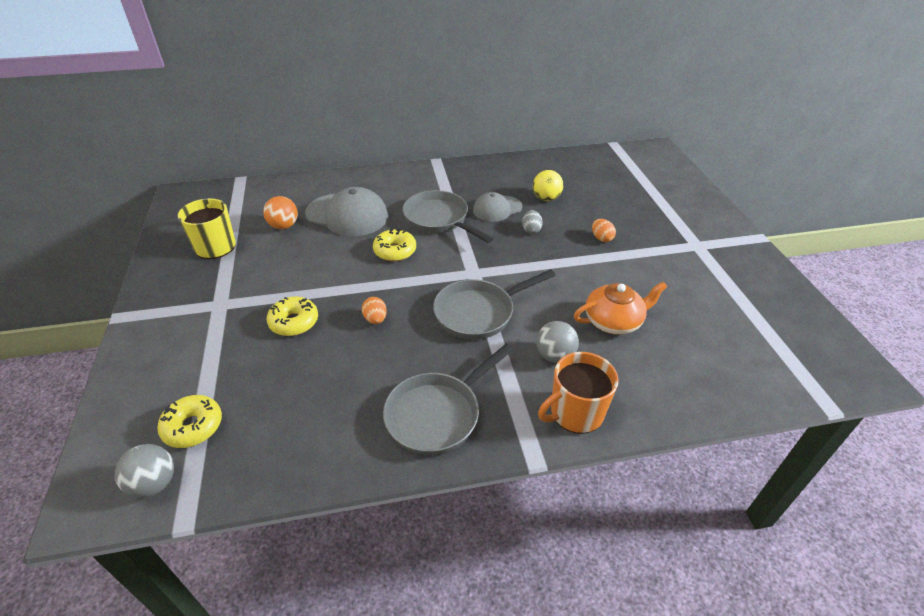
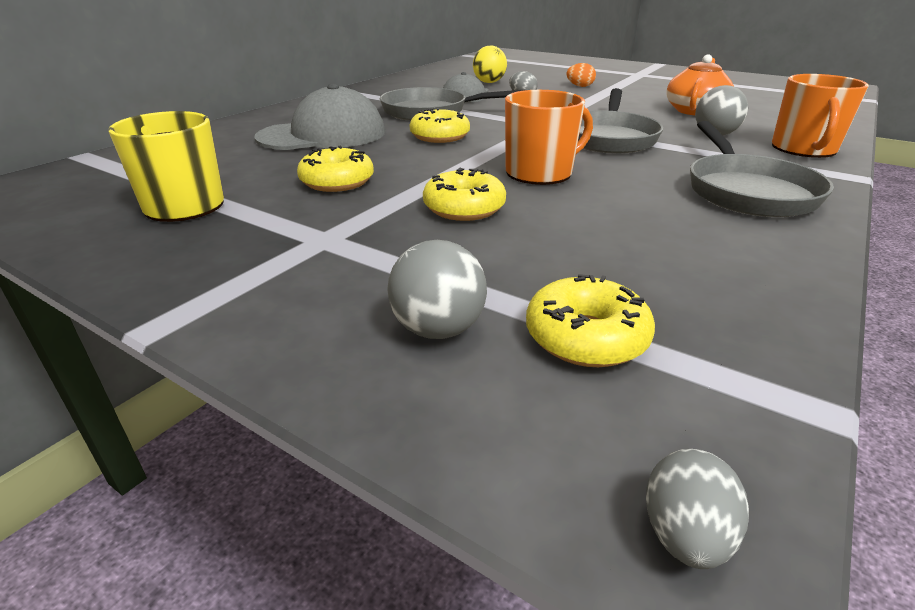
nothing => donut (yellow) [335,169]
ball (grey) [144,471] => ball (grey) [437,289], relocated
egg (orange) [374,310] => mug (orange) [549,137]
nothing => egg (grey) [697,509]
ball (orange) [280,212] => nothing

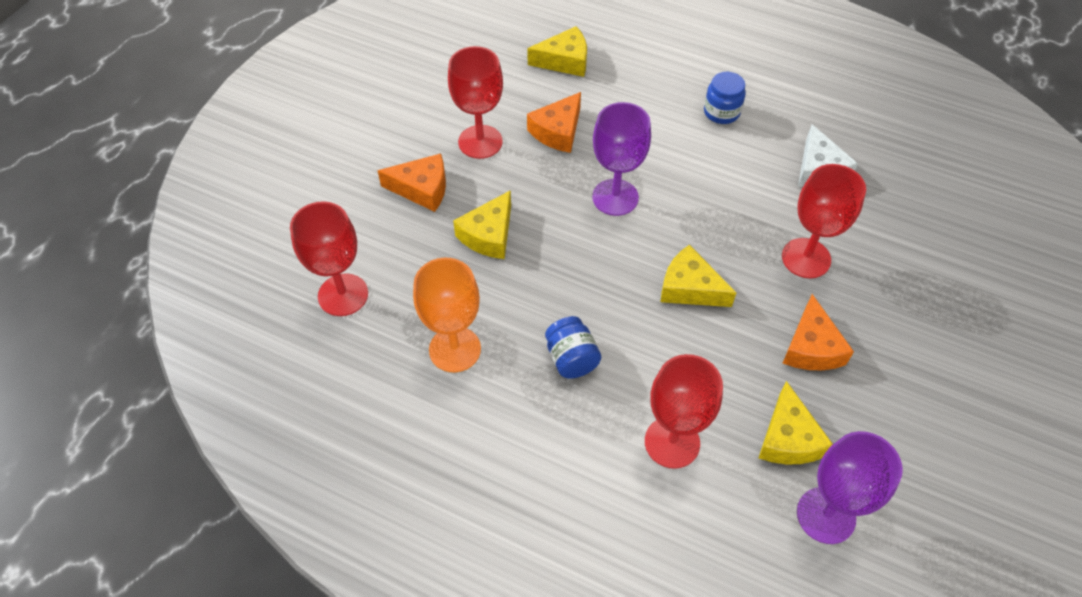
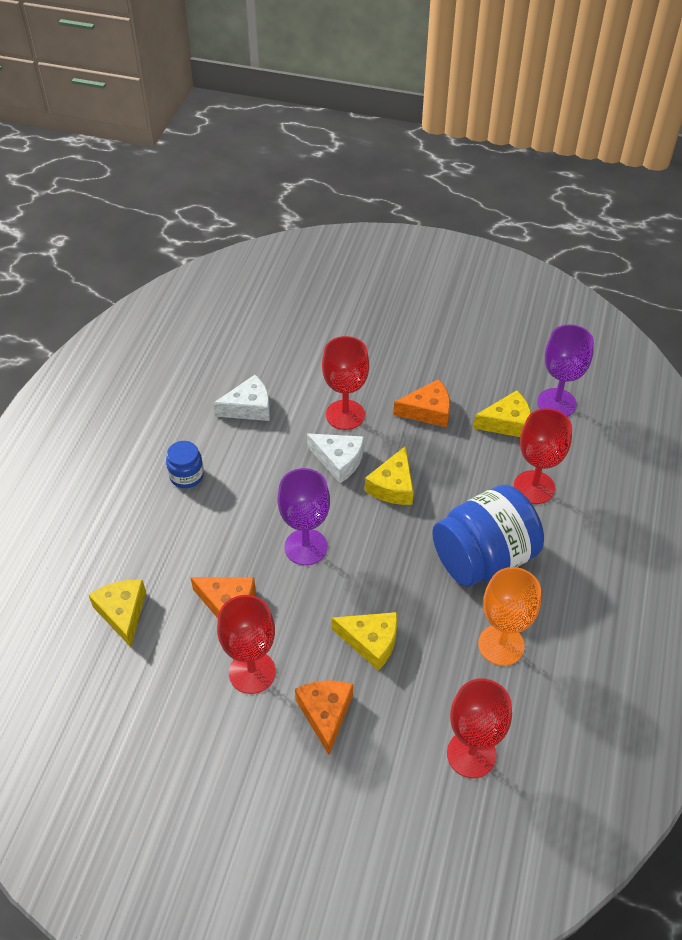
nothing => cheese (white) [335,458]
jar (blue) [573,347] => jar (blue) [488,535], x2.12

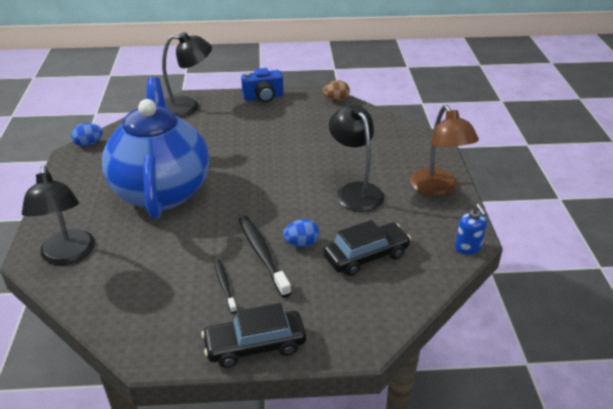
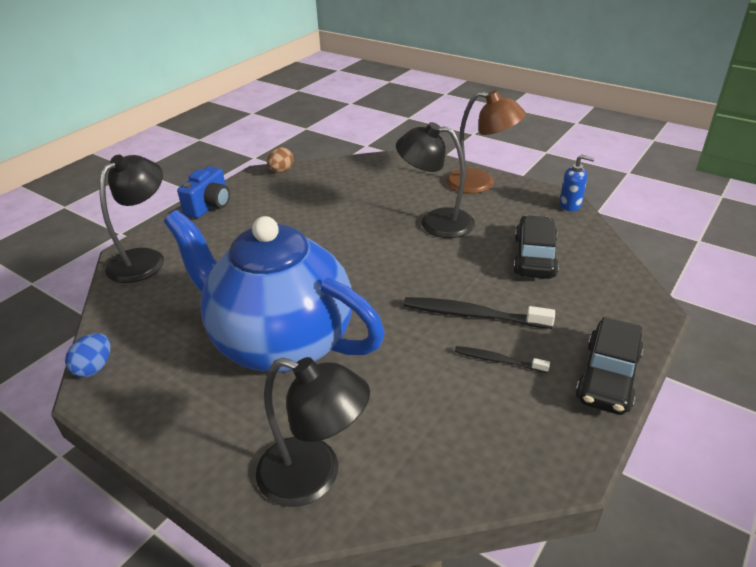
egg (blue) [301,233] => nothing

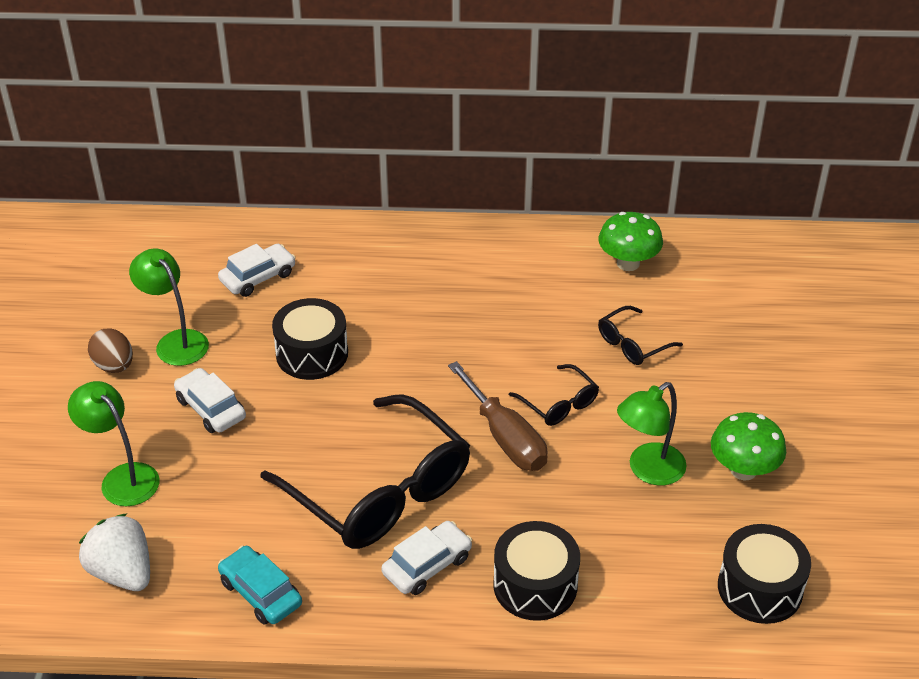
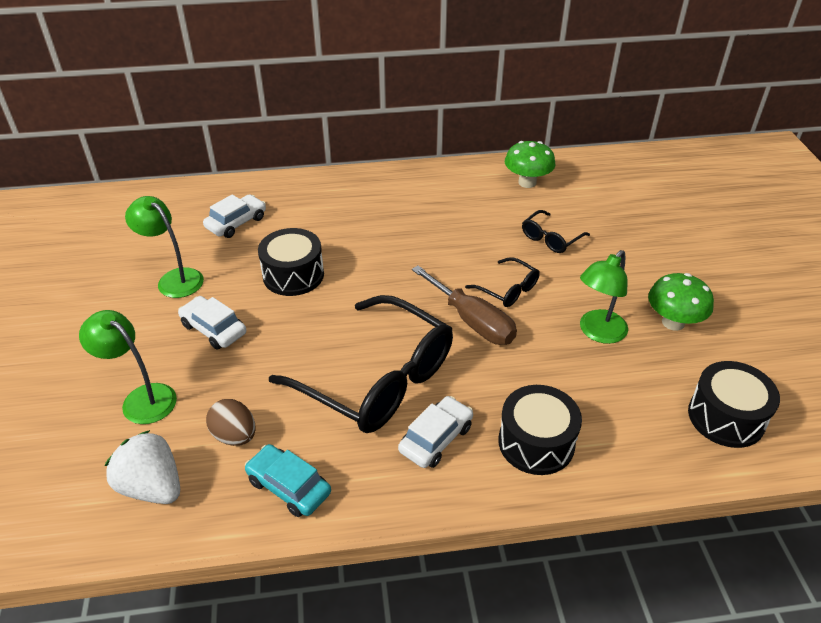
egg (brown) [110,351] => egg (brown) [231,422], relocated

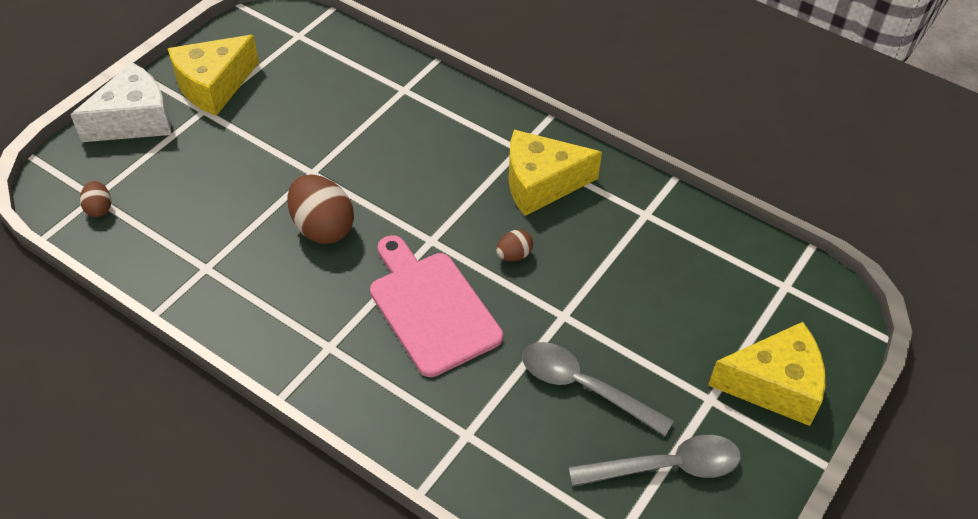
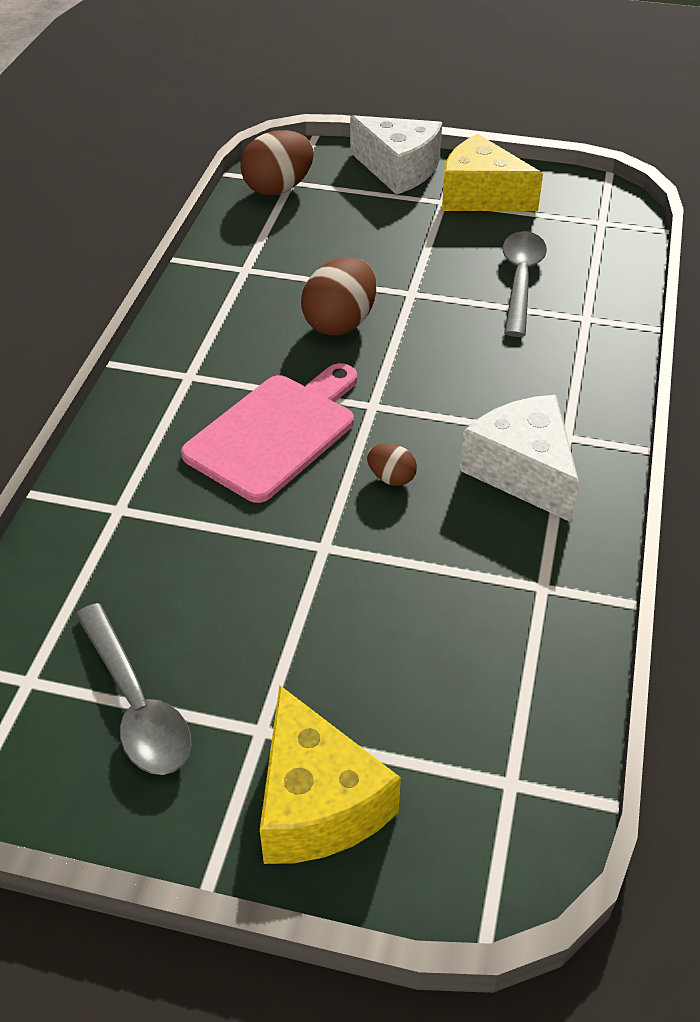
egg (brown) [95,199] => egg (brown) [277,163], x1.98
cheese (yellow) [555,173] => cheese (white) [519,458]
spoon (grey) [598,389] => spoon (grey) [524,284], relocated

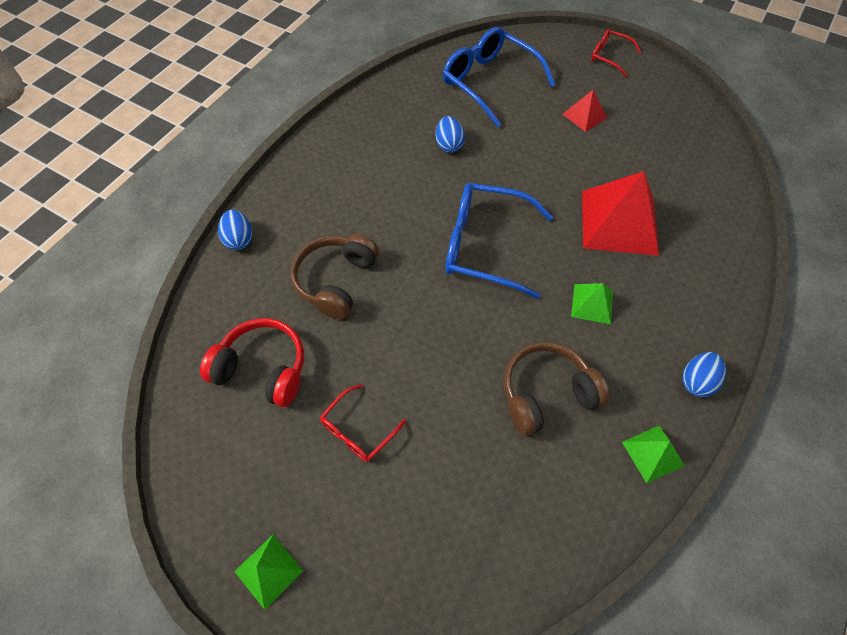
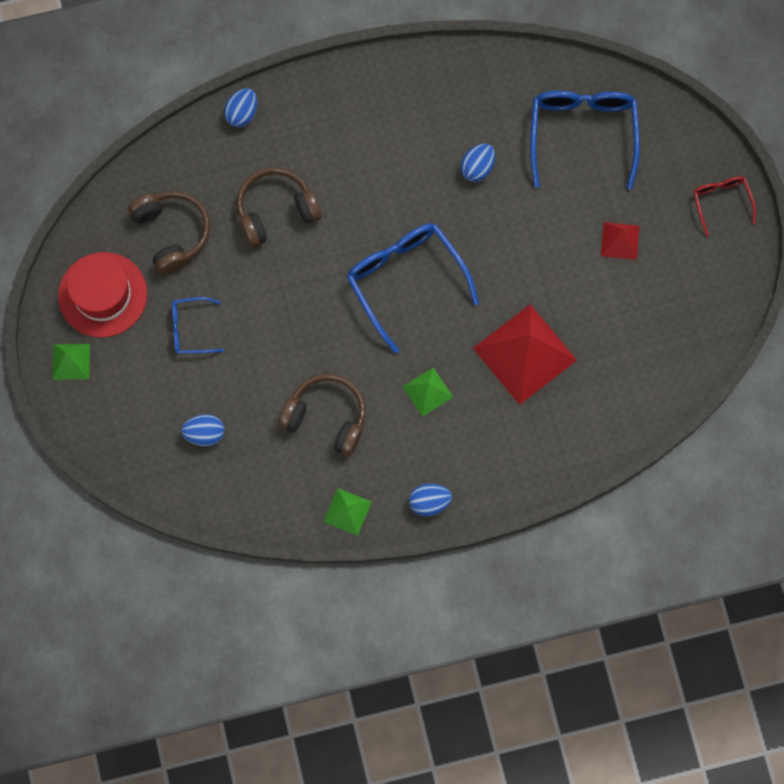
nothing => hat (red) [102,295]
headphones (red) [252,362] => headphones (brown) [169,233]
glasses (red) [363,423] => glasses (blue) [198,325]
nothing => egg (blue) [203,430]

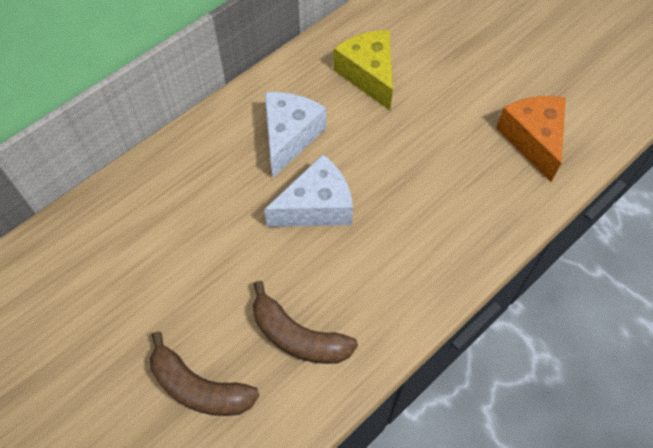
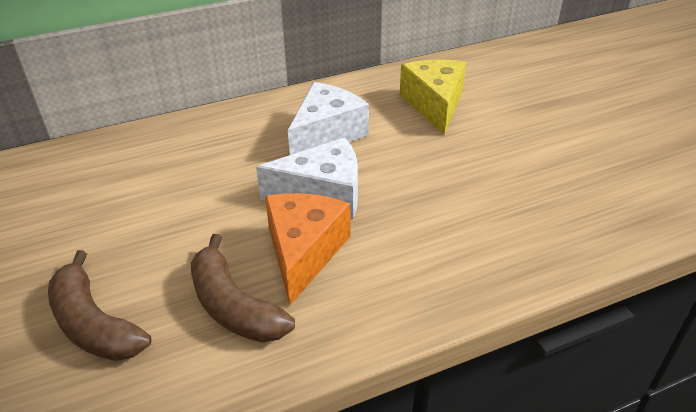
cheese (orange) [531,139] => cheese (orange) [308,249], relocated

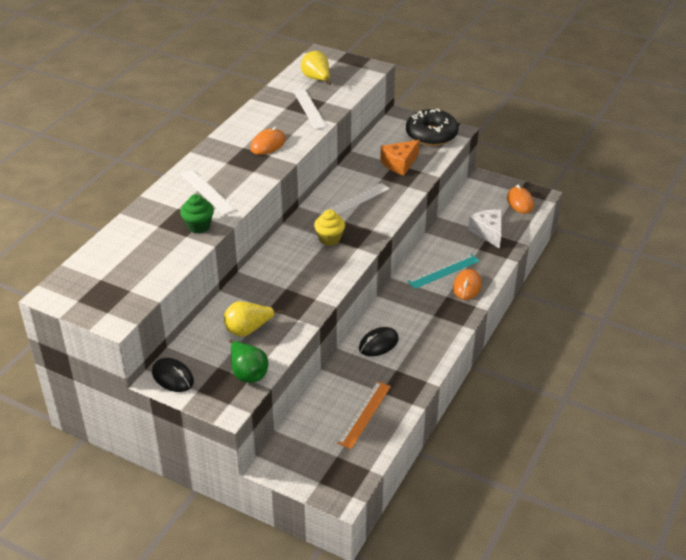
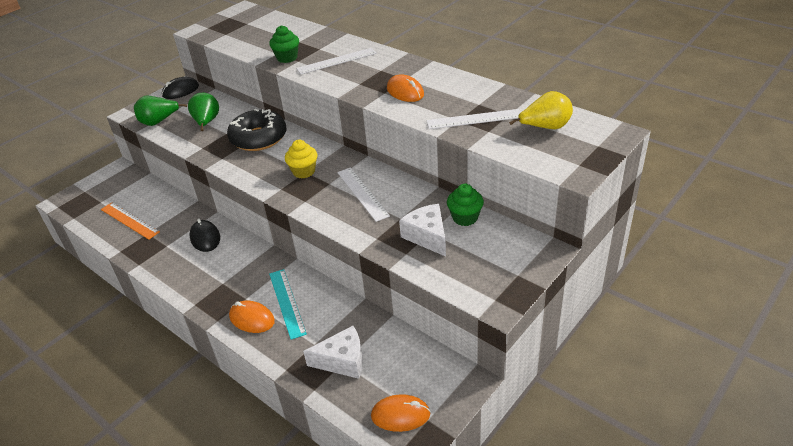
pear (yellow) [253,319] => pear (green) [203,112]
donut (black) [432,127] => donut (black) [256,130], relocated
cheese (orange) [400,157] => cheese (white) [422,230]
nothing => cupcake (green) [465,205]

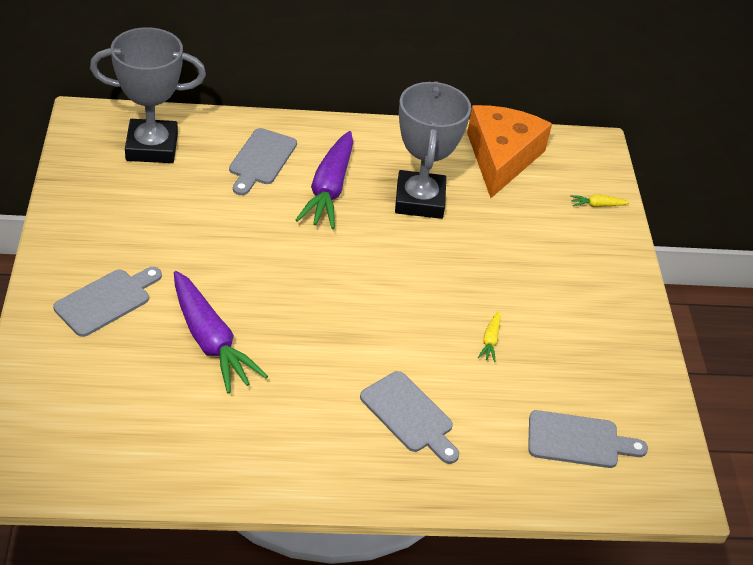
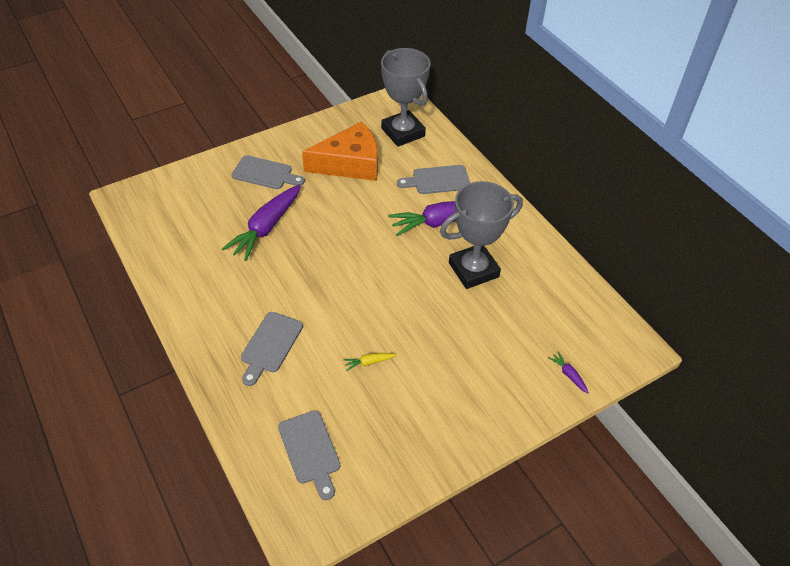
cheese (orange) [509,151] => cheese (orange) [340,151], relocated
carrot (yellow) [600,201] => carrot (purple) [568,372]

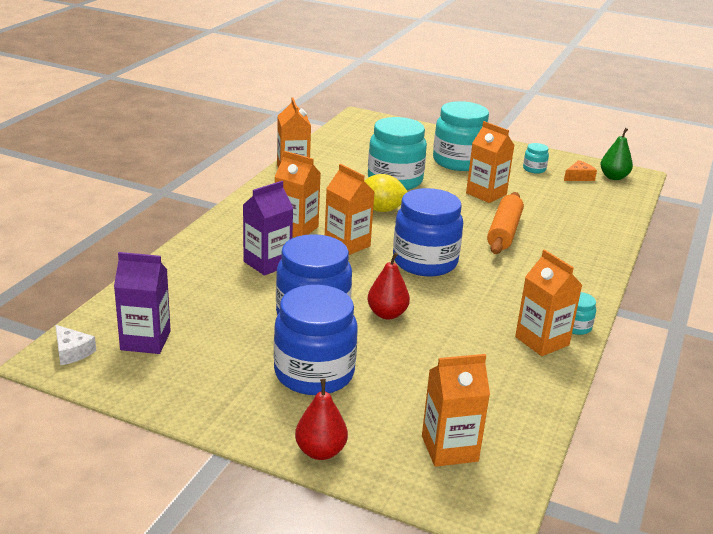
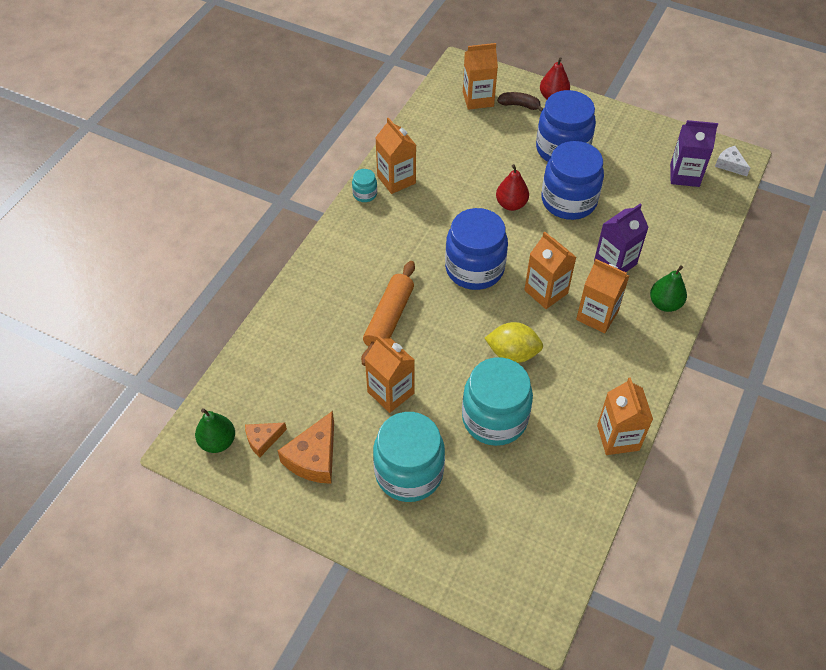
jar (turquoise) [536,158] => cheese (orange) [306,447]
nothing => banana (brown) [520,102]
nothing => pear (green) [668,288]

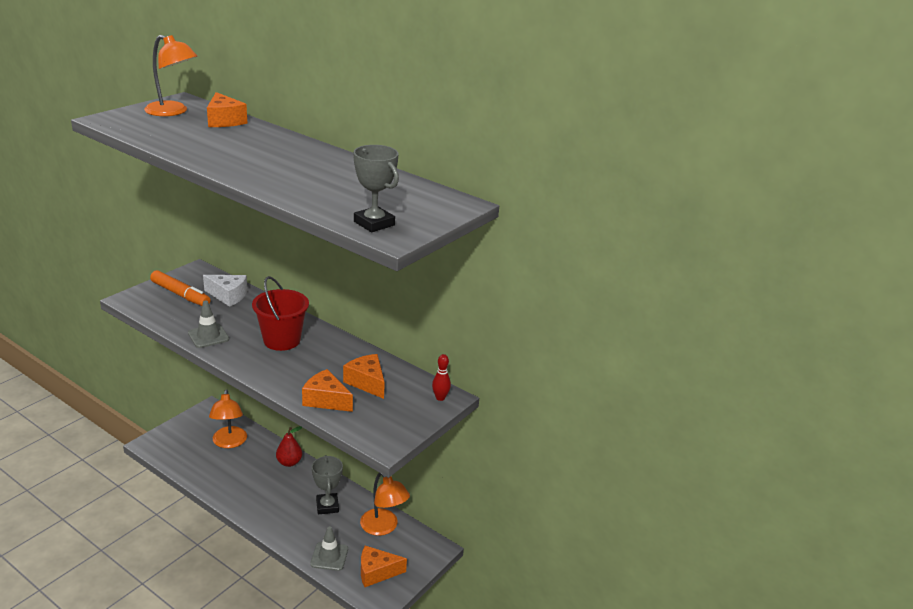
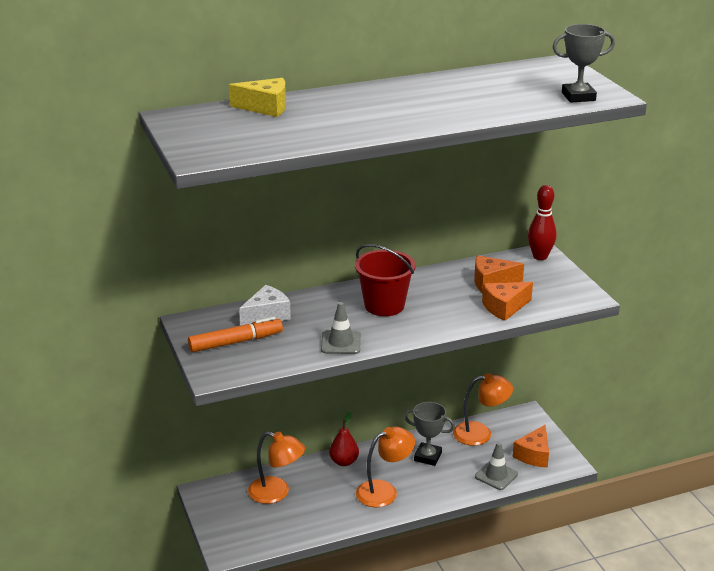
cheese (orange) [227,109] => cheese (yellow) [257,97]
lamp (orange) [170,75] => lamp (orange) [385,467], relocated
bowling pin (red) [441,377] => bowling pin (red) [542,222], x1.61

